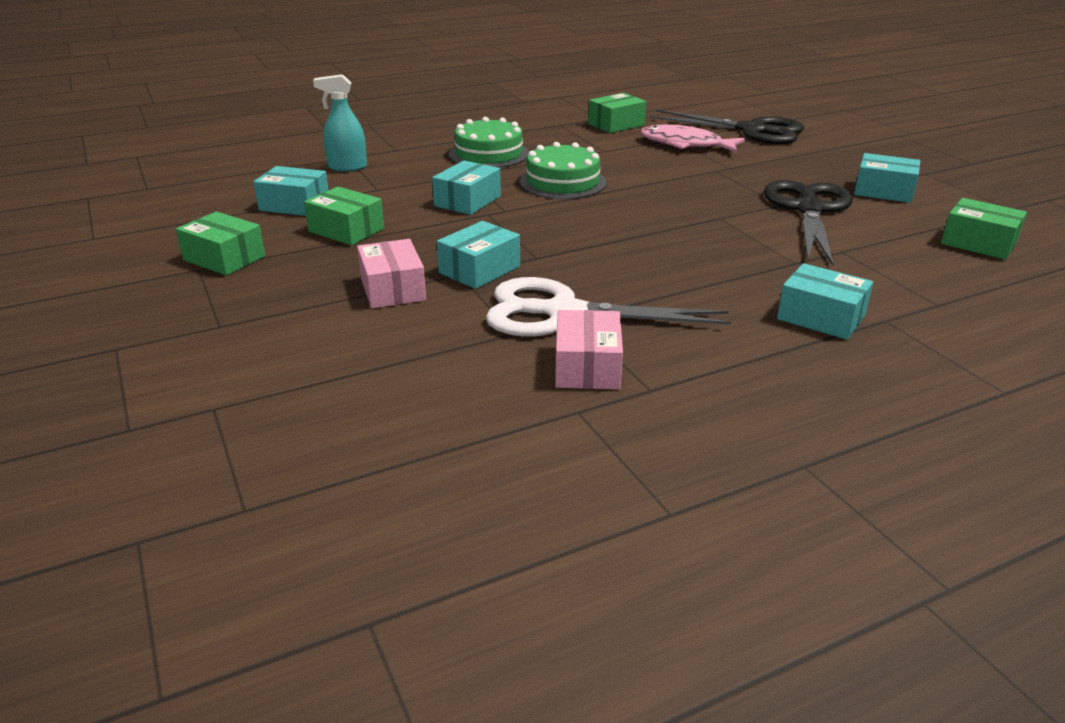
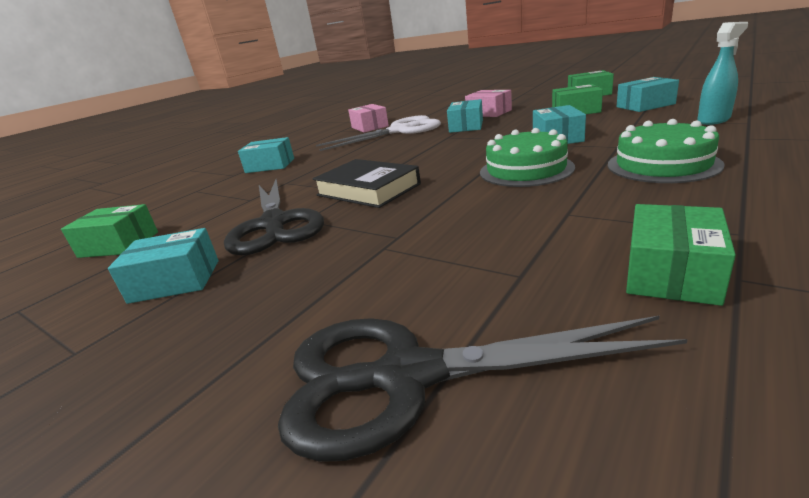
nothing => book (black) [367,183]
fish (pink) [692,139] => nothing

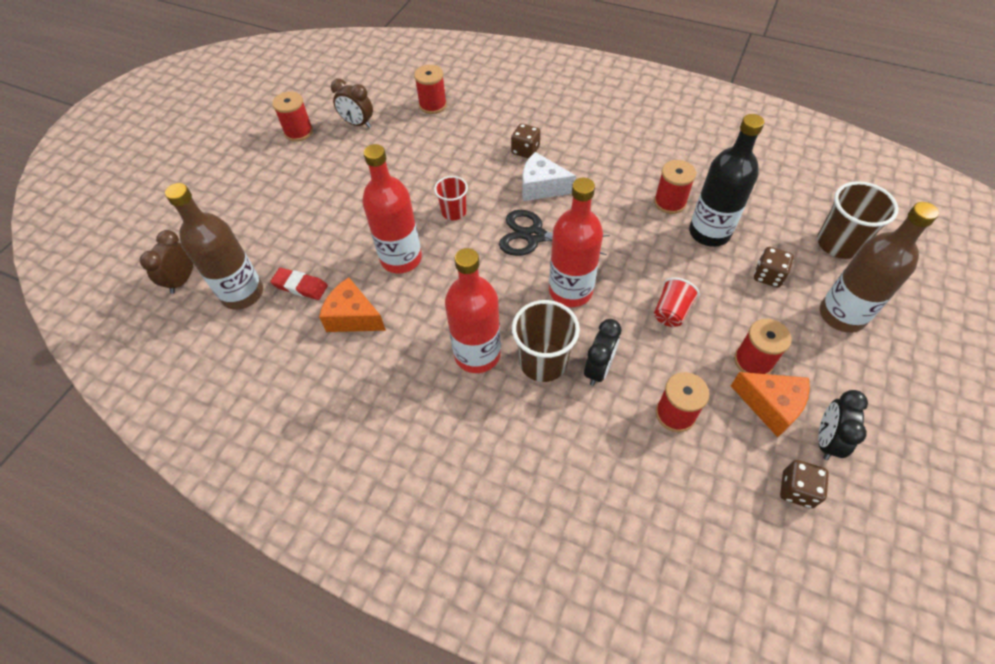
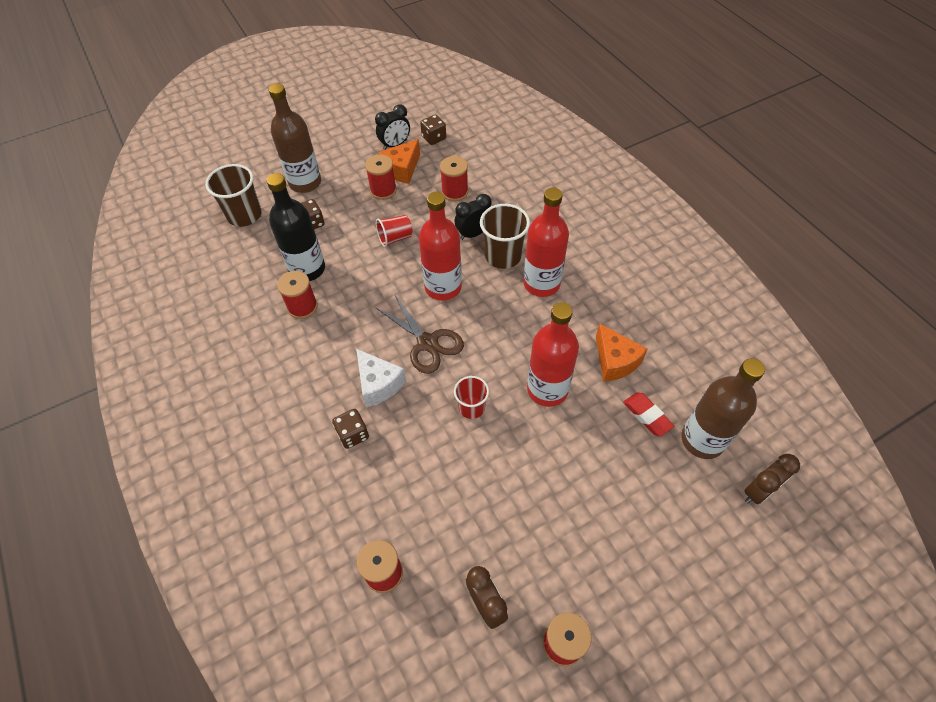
scissors (black) [554,233] => scissors (brown) [419,334]
cheese (orange) [770,404] => cheese (orange) [399,161], 120 degrees counterclockwise

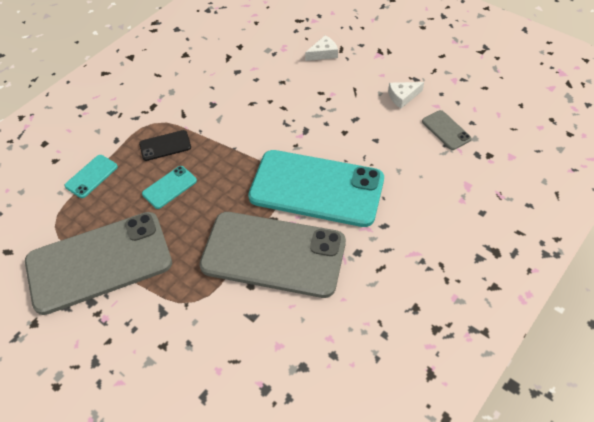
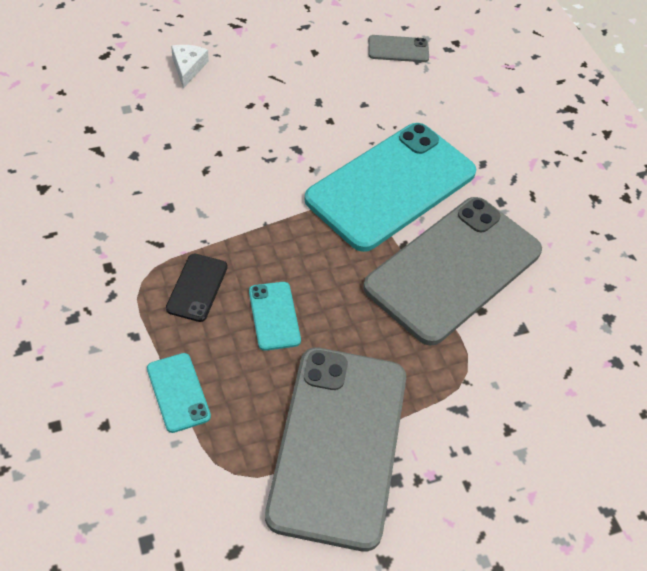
cheese (white) [406,95] => nothing

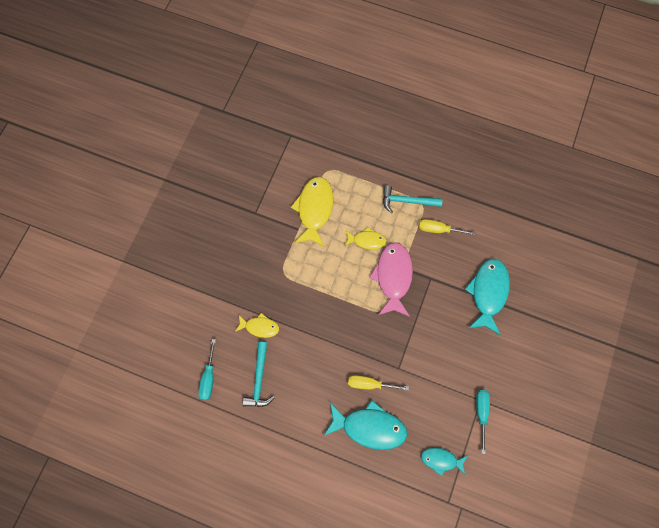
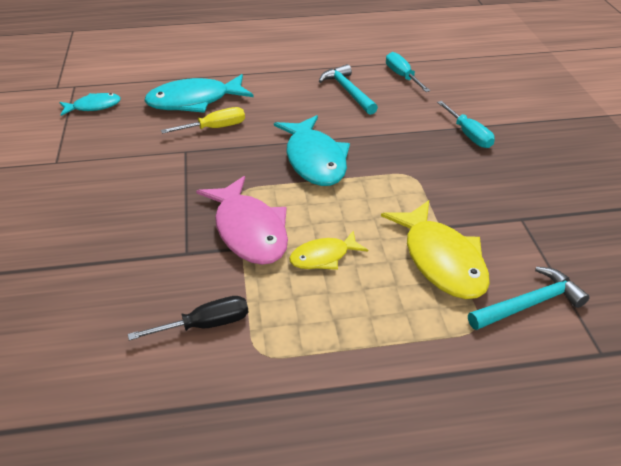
screwdriver (yellow) [447,227] => screwdriver (black) [188,318]
fish (turquoise) [487,297] => fish (turquoise) [312,150], relocated
screwdriver (turquoise) [483,422] => screwdriver (turquoise) [466,124], relocated
hammer (turquoise) [413,199] => hammer (turquoise) [529,298], relocated
fish (yellow) [257,325] => nothing

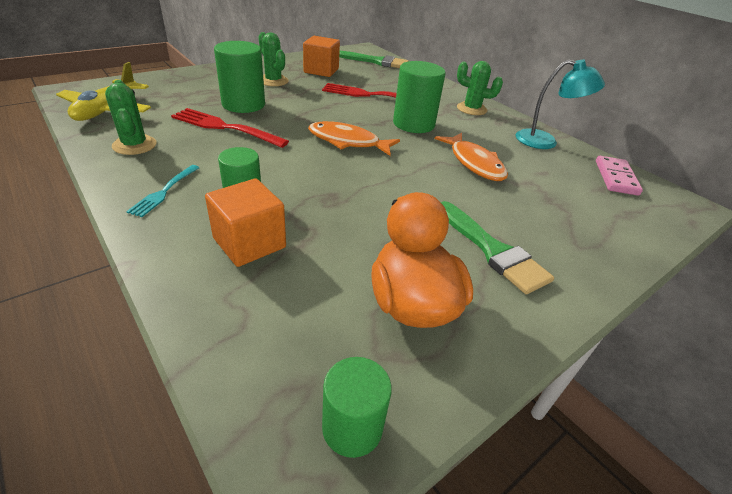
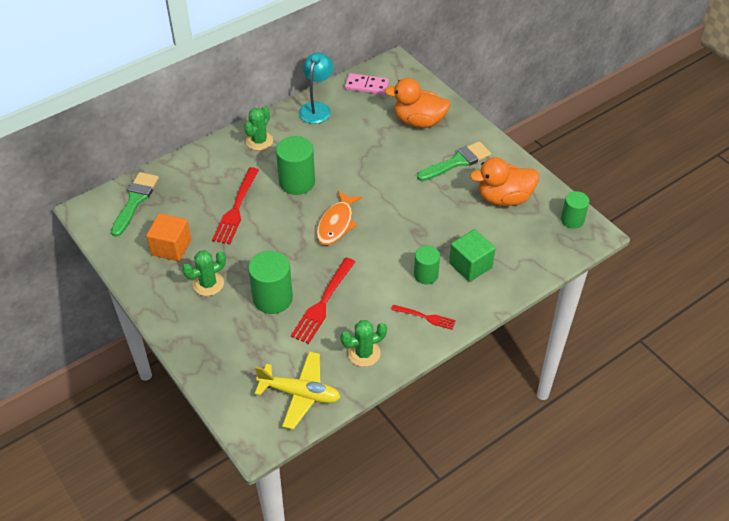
nothing => duck (orange) [417,103]
fork (turquoise) [163,191] => fork (red) [423,317]
cube (orange) [245,222] => cube (green) [472,255]
fish (orange) [471,157] => nothing

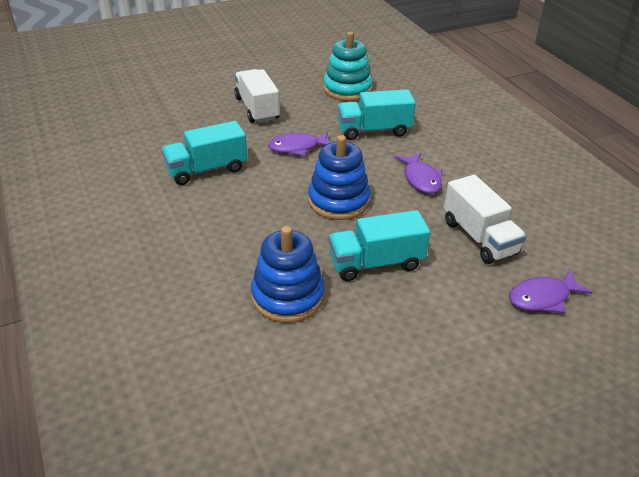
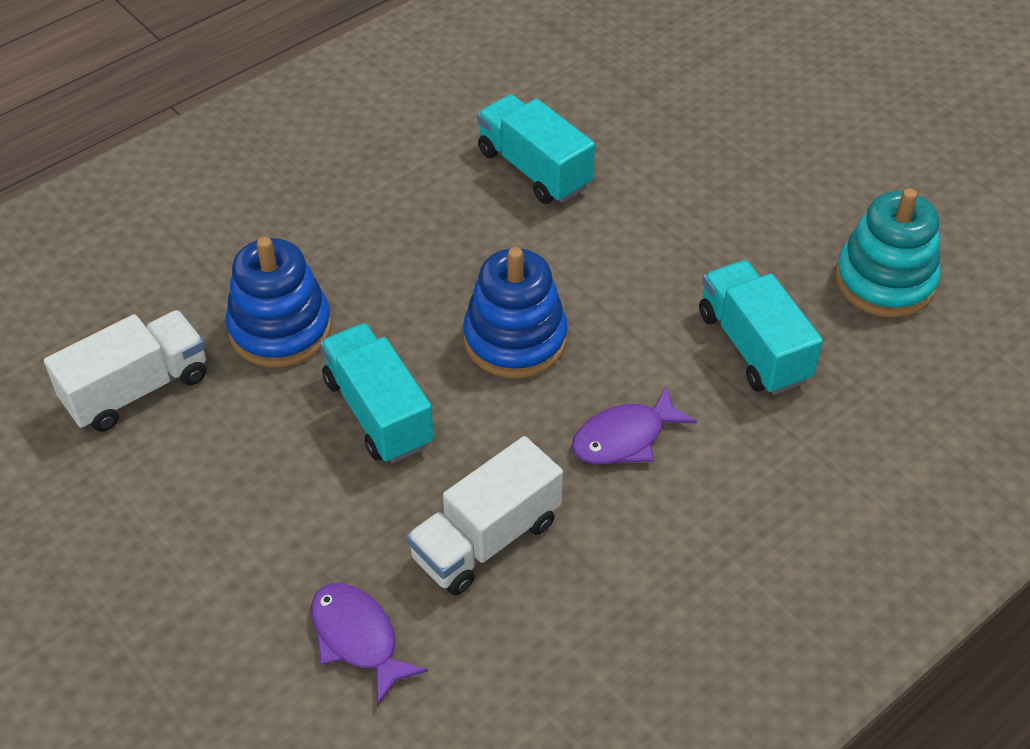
truck (white) [256,96] => truck (white) [125,371], relocated
fish (purple) [299,143] => nothing

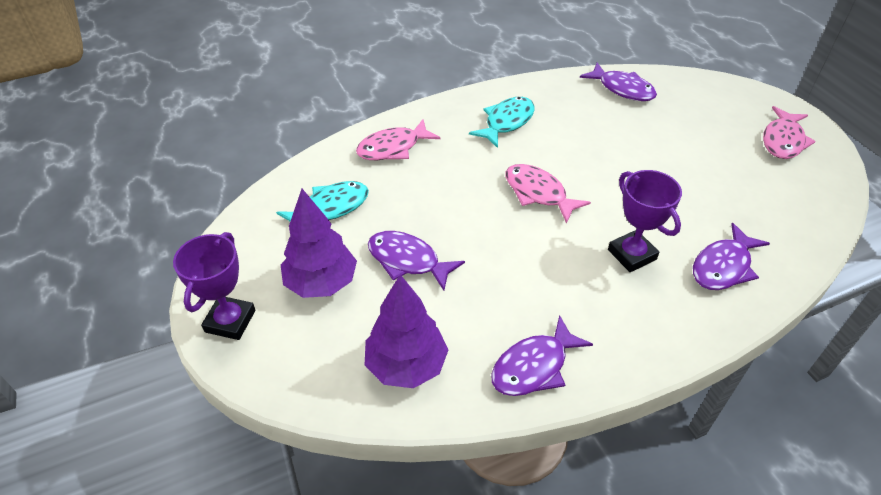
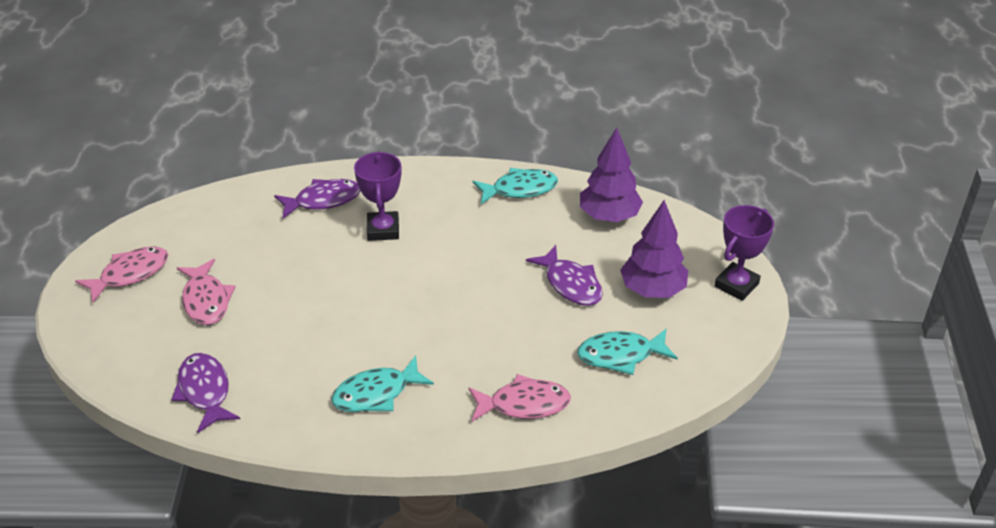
fish (pink) [548,194] => fish (pink) [206,292], relocated
fish (purple) [542,355] => fish (turquoise) [515,186]

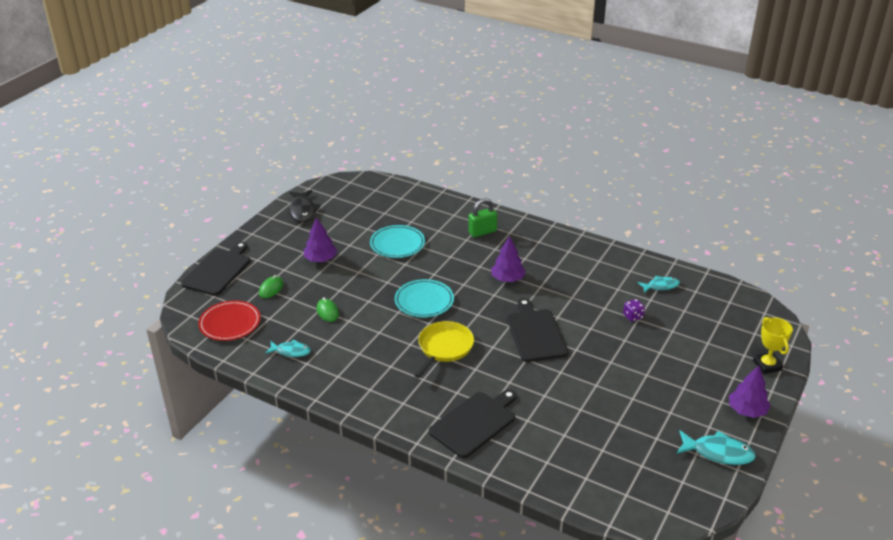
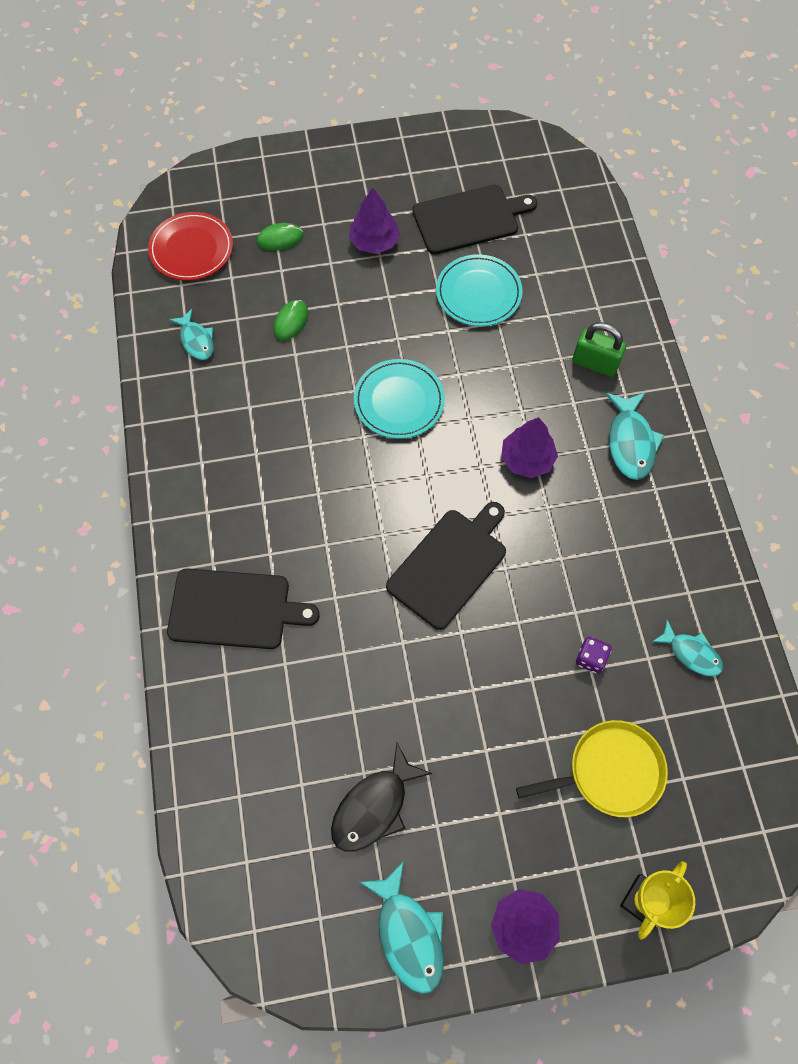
fish (black) [305,206] => fish (black) [381,797], relocated
cutting board (black) [215,269] => cutting board (black) [474,219], relocated
pan (yellow) [444,349] => pan (yellow) [592,768], relocated
nothing => fish (turquoise) [635,436]

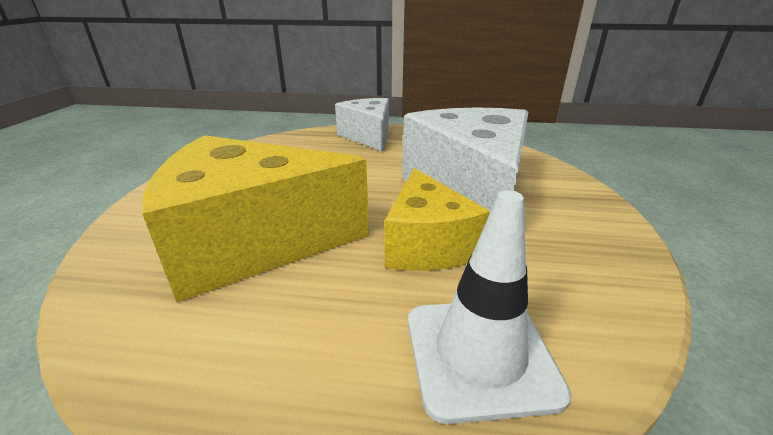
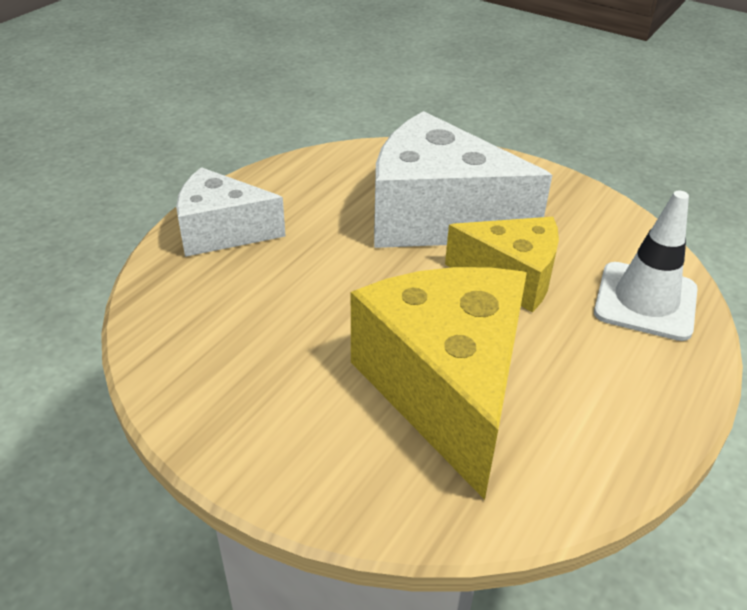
cheese (yellow) [255,218] => cheese (yellow) [439,383], 150 degrees clockwise

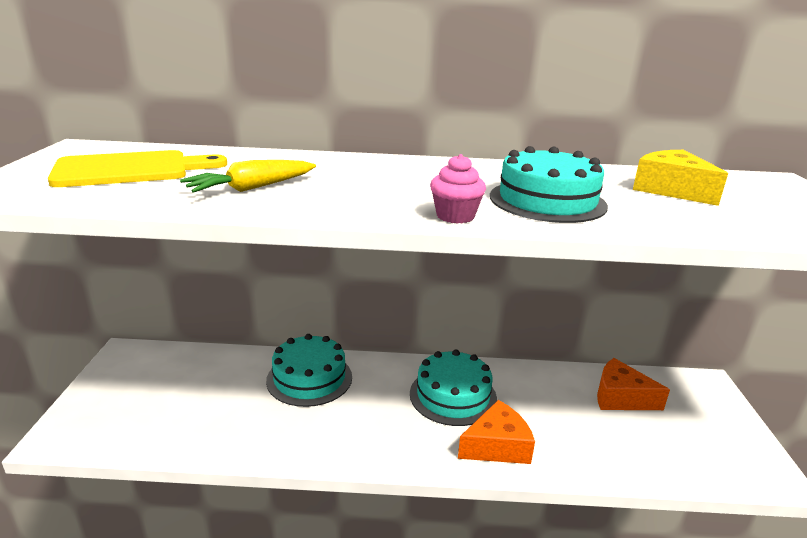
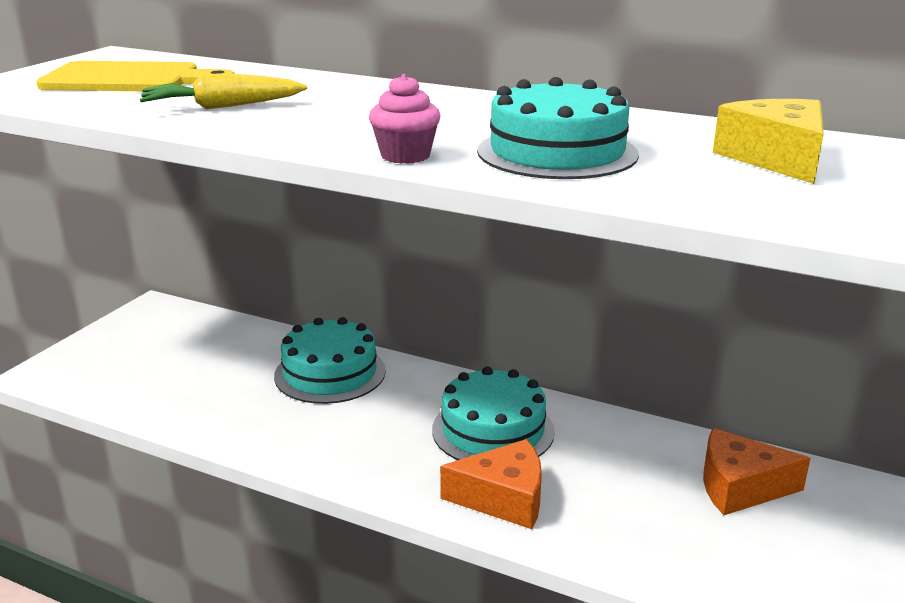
cheese (orange) [633,384] => cheese (orange) [756,471], 45 degrees counterclockwise

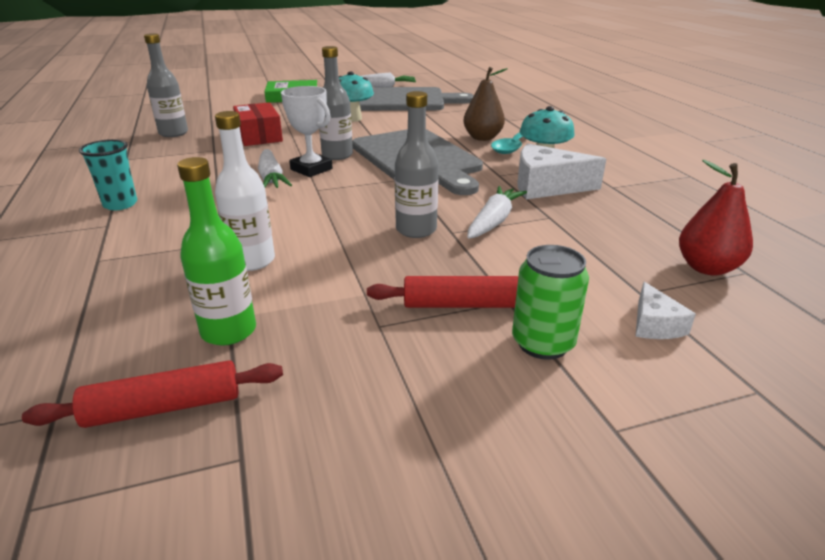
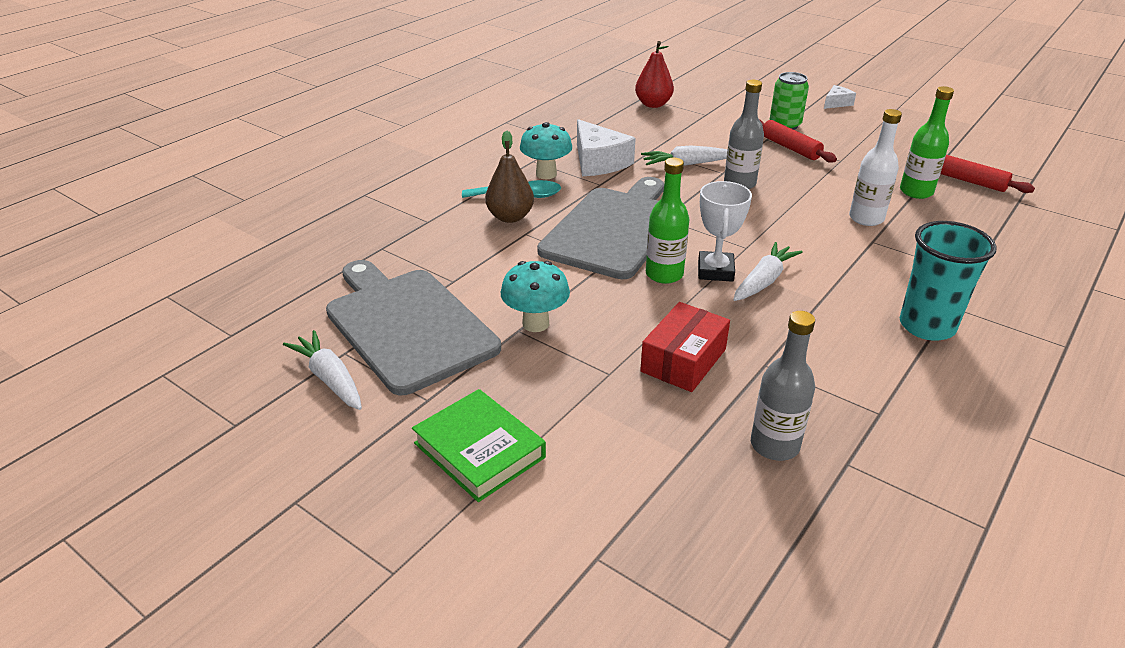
bottle (grey) [336,103] => bottle (green) [667,221]
cheese (white) [665,310] => cheese (white) [840,97], relocated
cup (turquoise) [108,174] => cup (turquoise) [948,281], x1.54

